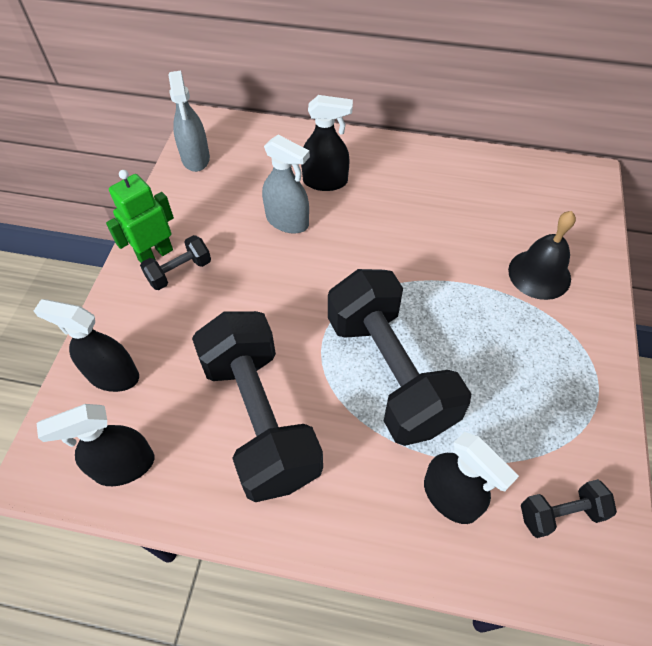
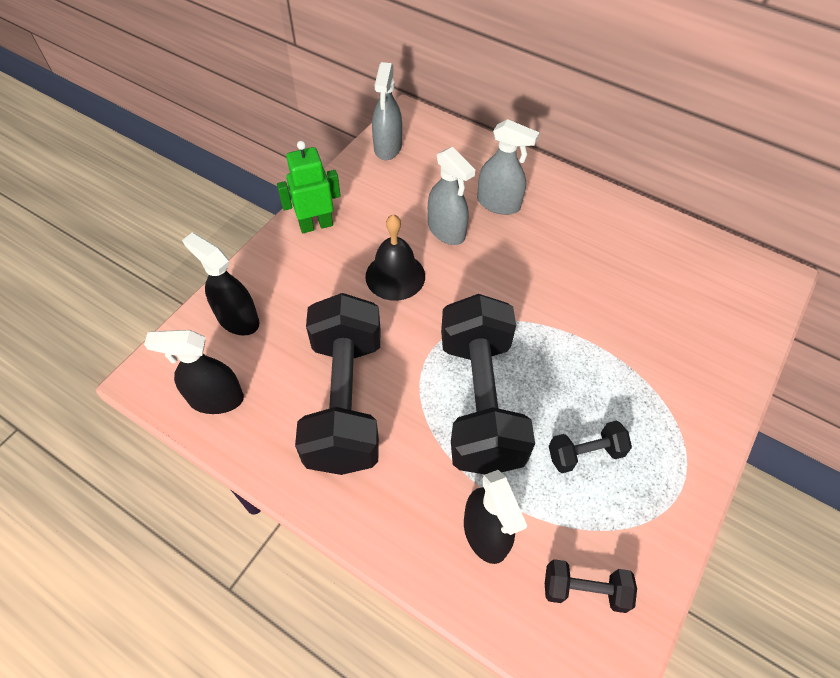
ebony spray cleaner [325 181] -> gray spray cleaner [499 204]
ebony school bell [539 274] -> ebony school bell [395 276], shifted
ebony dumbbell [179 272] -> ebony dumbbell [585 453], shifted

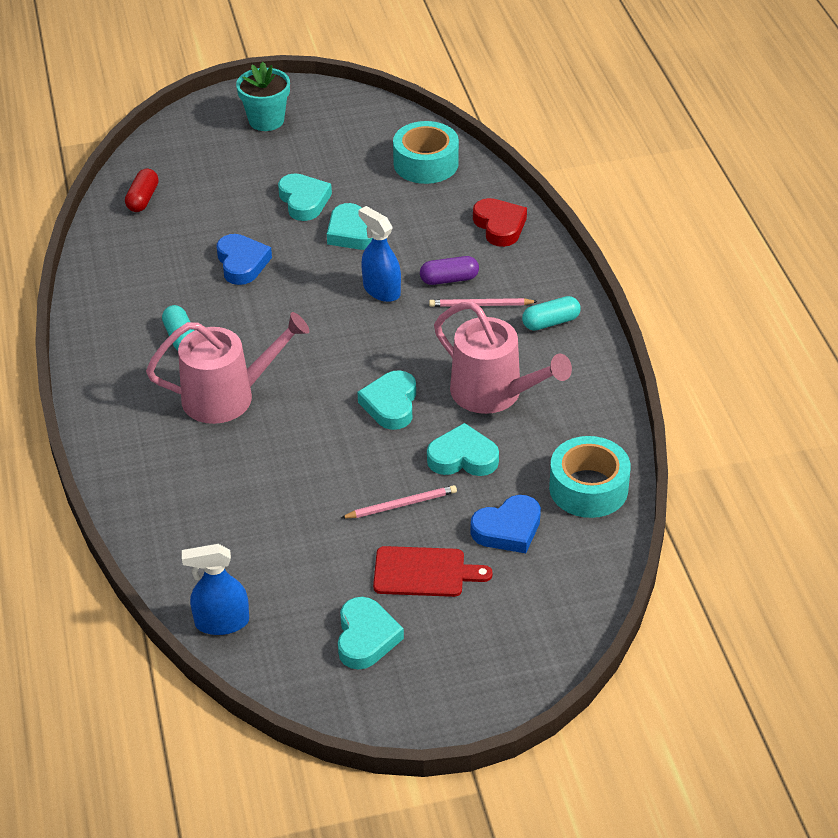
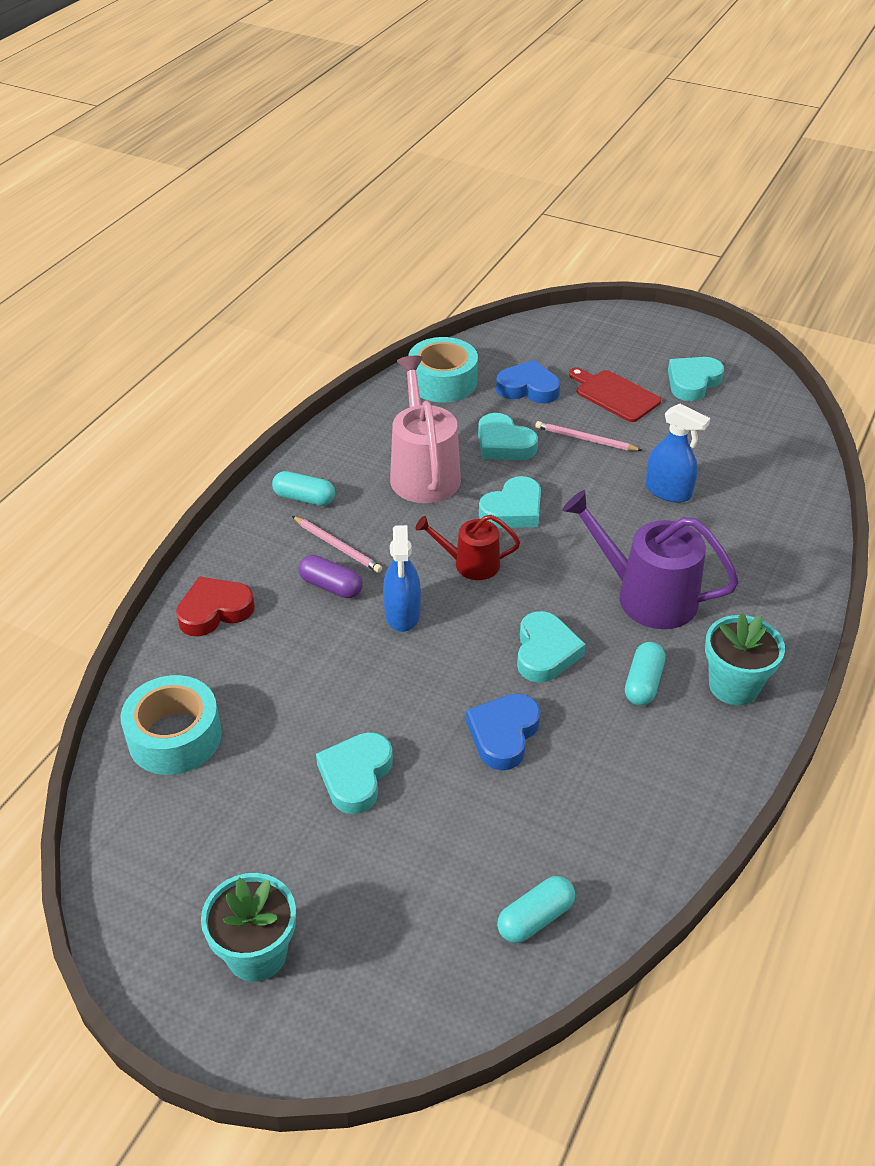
crimson pill [143 199] -> teal pill [535 918]
crimson heart [499 226] -> crimson heart [214 611], 45 degrees clockwise
teal heart [352 233] -> teal heart [545 652], shifted
rosy watering can [227 396] -> purple watering can [647 596]
royal blue spray cleaner [221 622] -> royal blue spray cleaner [668 491], shifted
none -> crimson watering can [471 564]
none -> teal plant pot [733 686]

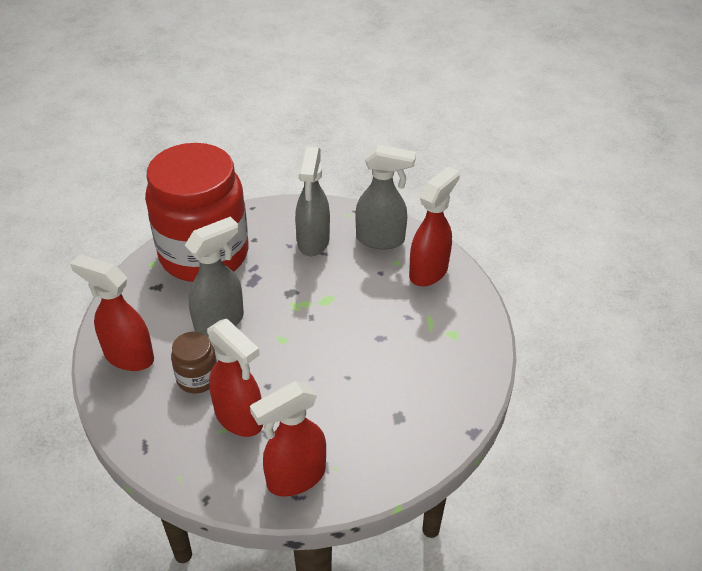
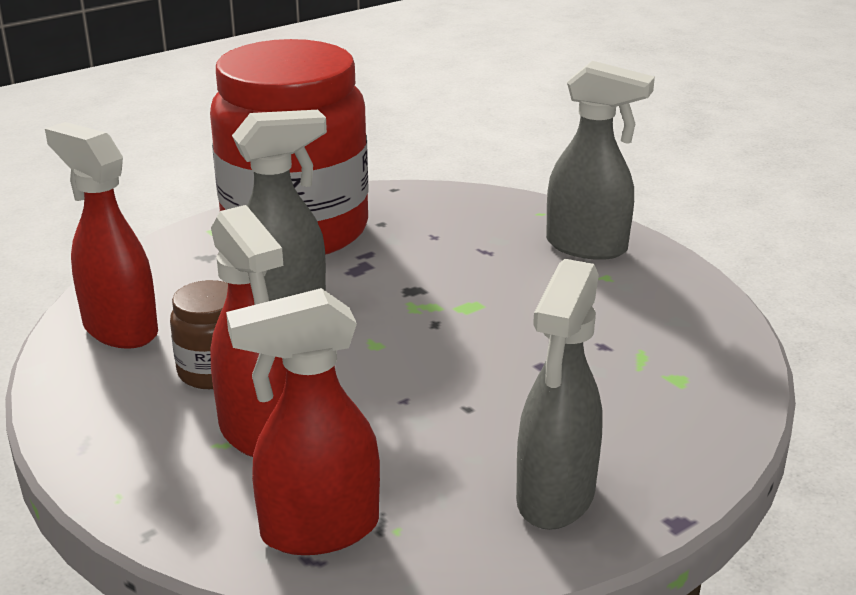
gray spray cleaner [313 242] -> gray spray cleaner [555 498], shifted
crimson spray cleaner [429 271] -> none

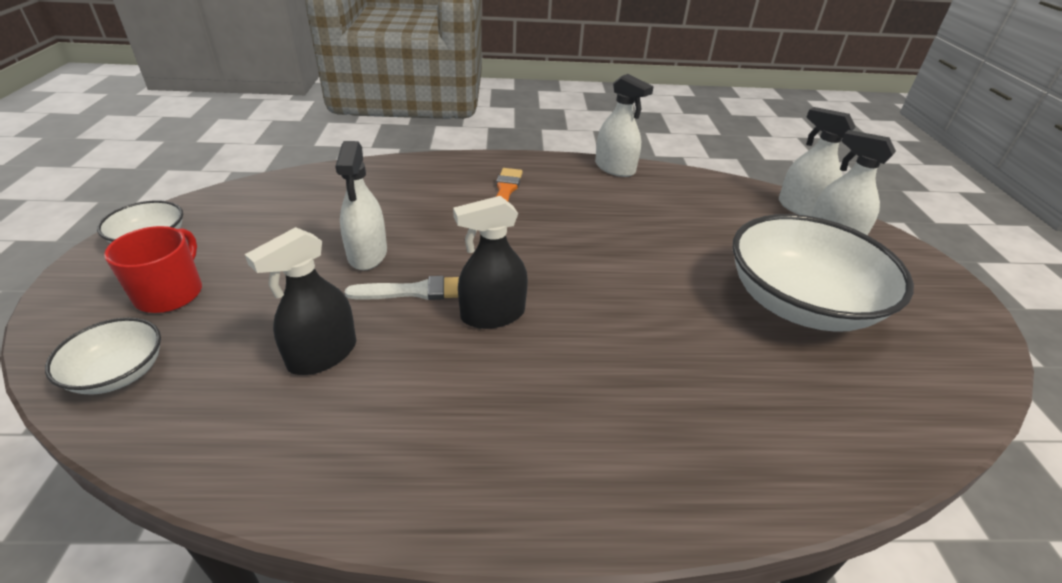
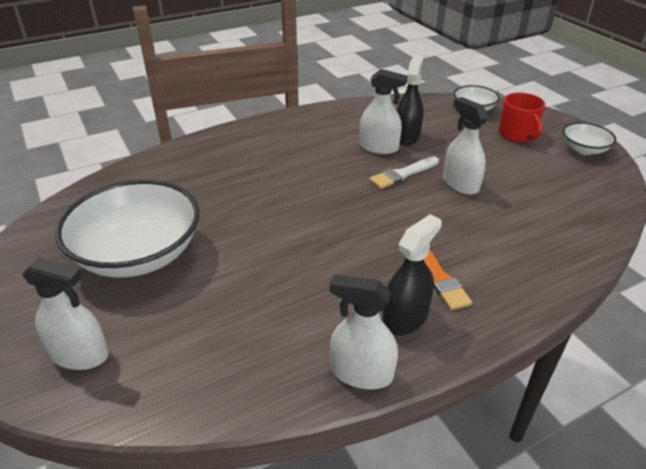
snow-white spray cleaner [801 208] -> snow-white spray cleaner [378 147], shifted
ebony spray cleaner [493 314] -> ebony spray cleaner [405 318], shifted

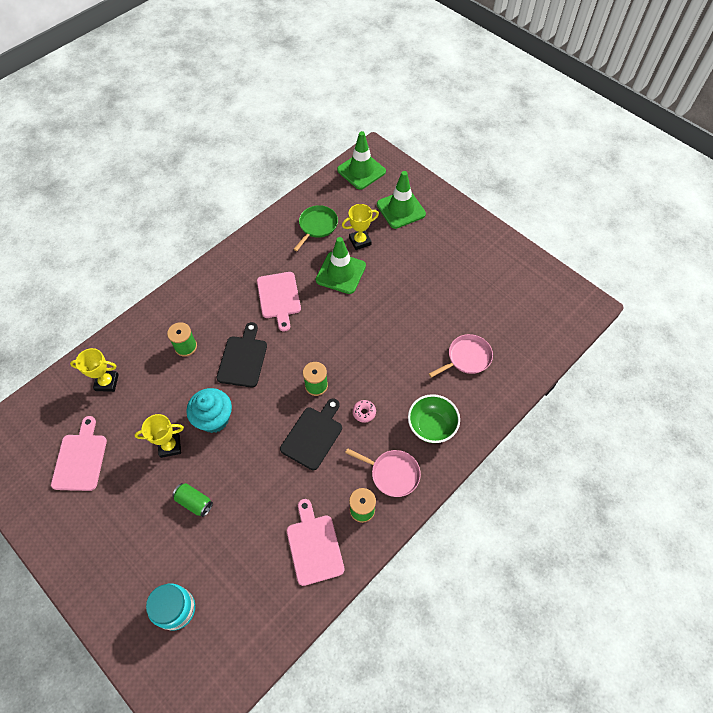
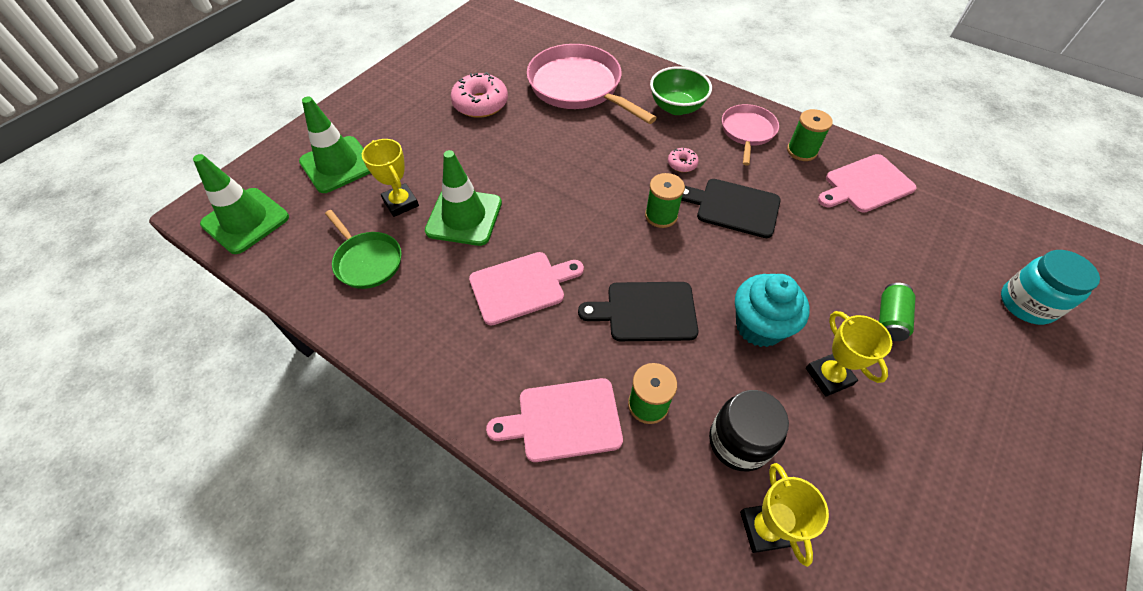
green frying pan [317 226] -> green frying pan [367 261], 150 degrees counterclockwise
rosy frying pan [467 357] -> rosy frying pan [578 87], x1.78
rosy cutting board [80 459] -> rosy cutting board [563 420], shifted
none -> rosy glazed donut [480 104]
none -> ebony jar [738 442]

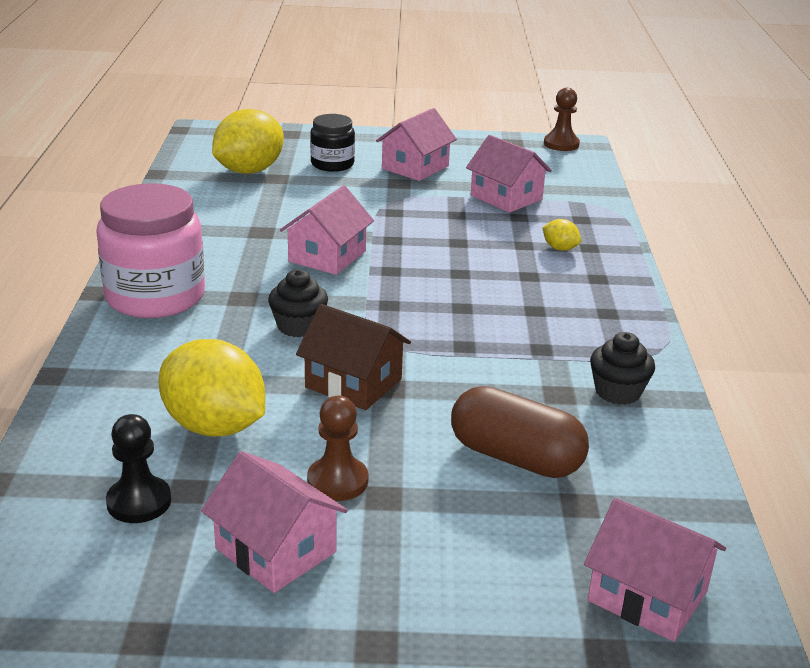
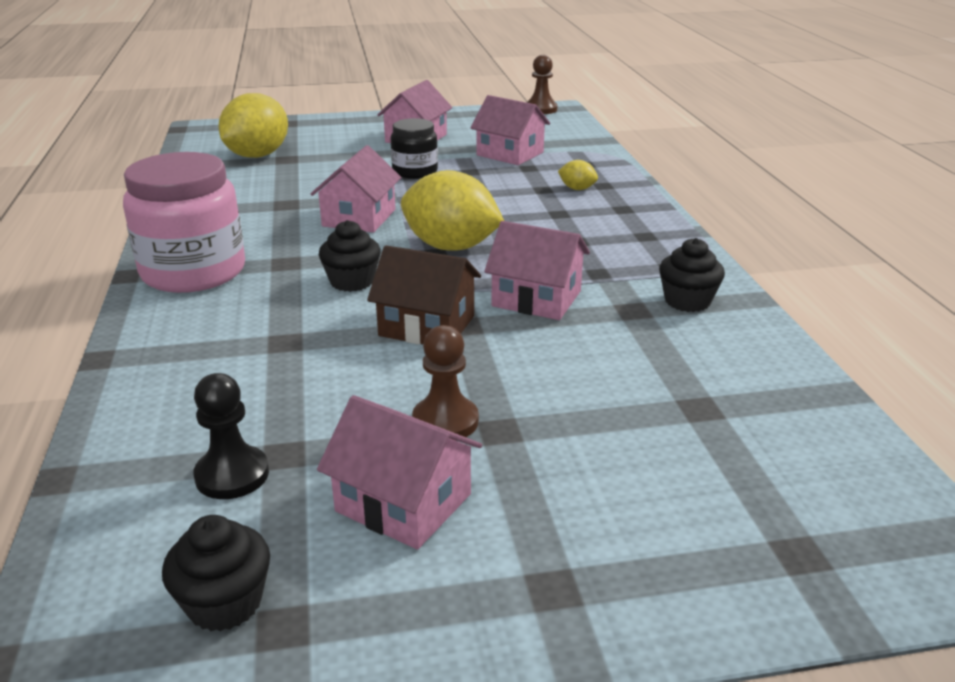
ebony jar [332 164] -> ebony jar [415 171], shifted
bright yellow toy lemon [214 426] -> bright yellow toy lemon [451 247], shifted
russet pill [515 457] -> none
rosy toy house [647 596] -> rosy toy house [536 298], shifted
none -> ebony cupcake [225 603]

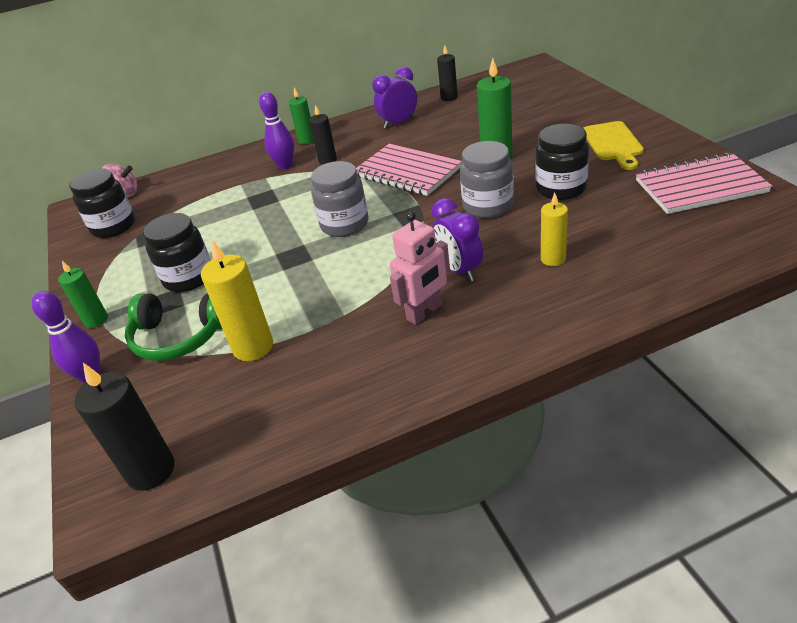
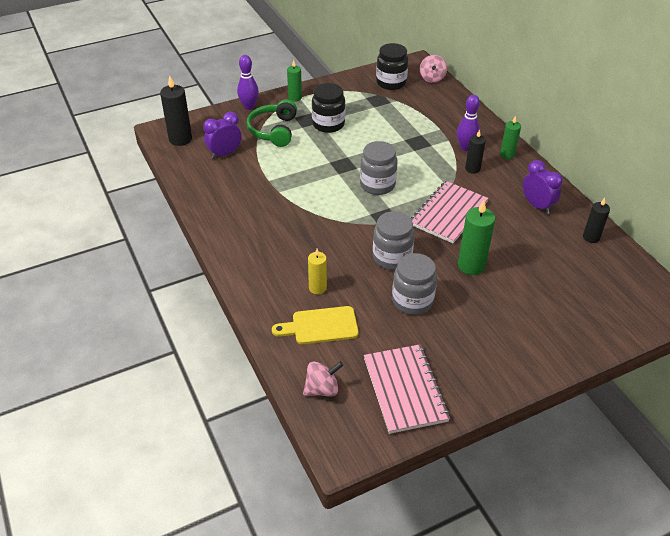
bright yellow cutting board [613 144] -> bright yellow cutting board [320 326], shifted
ebony jar [561 188] -> gray jar [412 301]
purple clock [459 270] -> purple clock [224 154], shifted
rosy robot figure [425 312] -> none
bright yellow candle [253 347] -> none
none -> rosy spinning top [322 389]

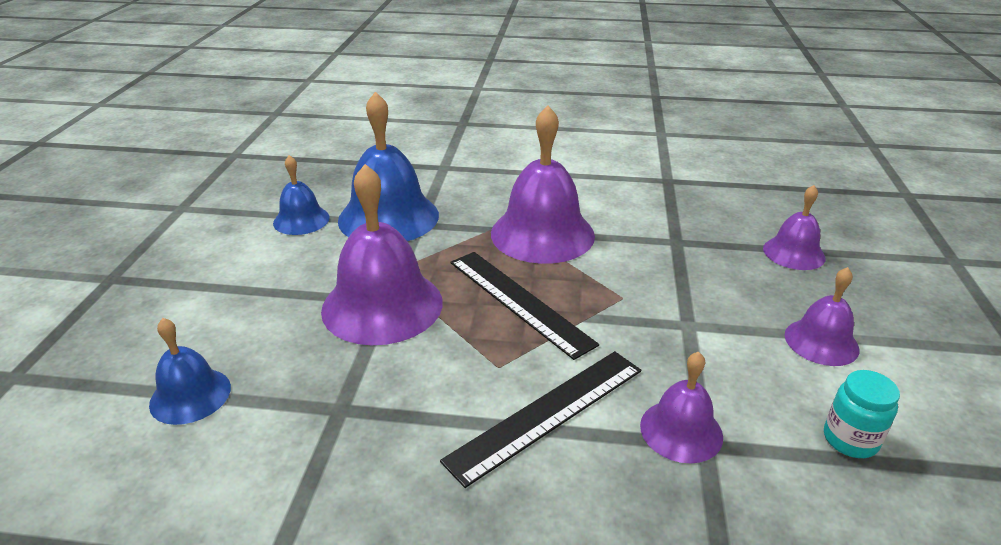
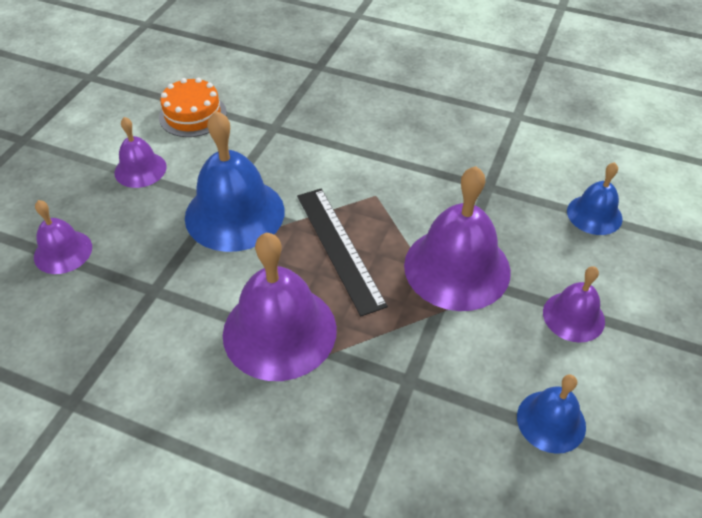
royal blue school bell [388 217] -> royal blue school bell [234 213], shifted
ebony measuring stick [547 414] -> none
purple school bell [681 430] -> purple school bell [573 316], shifted
teal jar [850 440] -> orange layer cake [193 115]

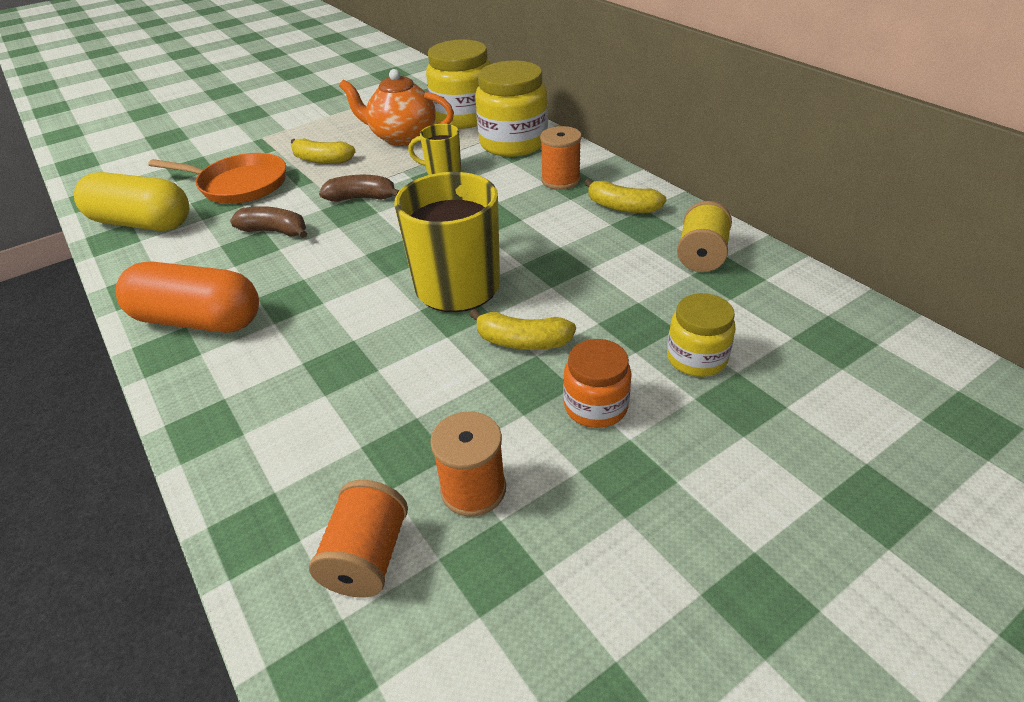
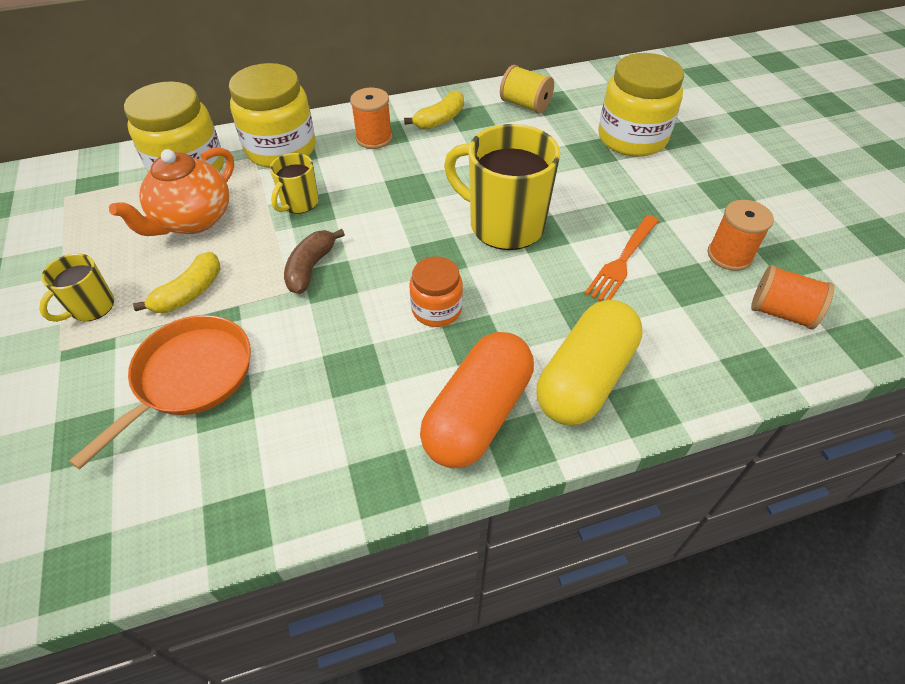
bright yellow pill [142 223] -> bright yellow pill [585 378], shifted
russet banana [275 231] -> none
bright yellow jar [696 358] -> bright yellow jar [632 138], x1.76
bright yellow banana [522 342] -> none
orange jar [595 406] -> orange jar [436 309], shifted
none -> orange dinner fork [622 261]
none -> bright yellow mug [91 307]

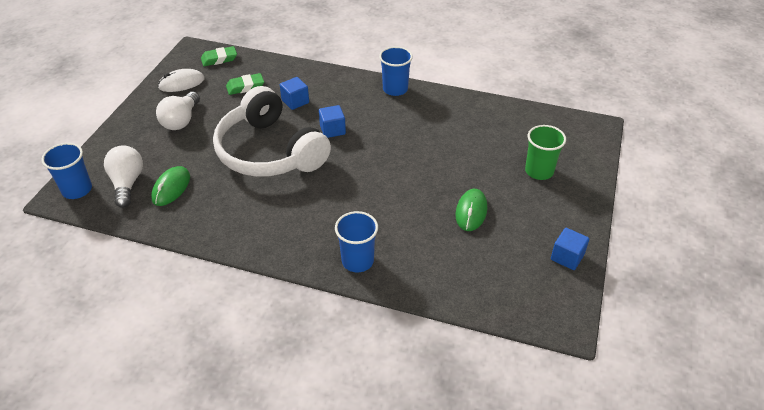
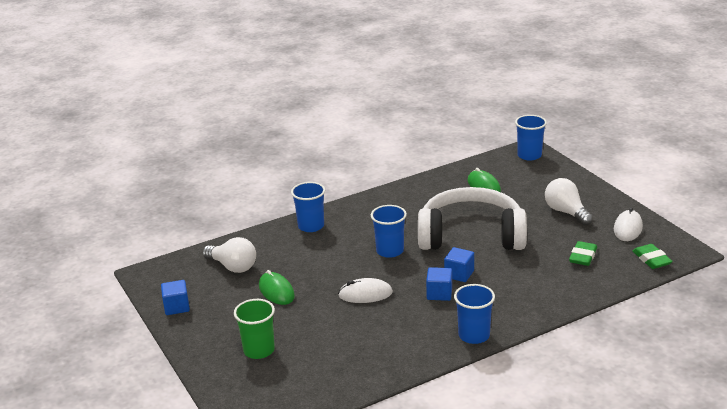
green eraser [219 59] -> green eraser [651 259], 45 degrees counterclockwise
royal blue block [295 101] -> royal blue block [439 293], shifted
snow-white bulb [127 183] -> snow-white bulb [233 266], shifted
none -> royal blue cup [390 251]
none -> snow-white PC mouse [365 294]

